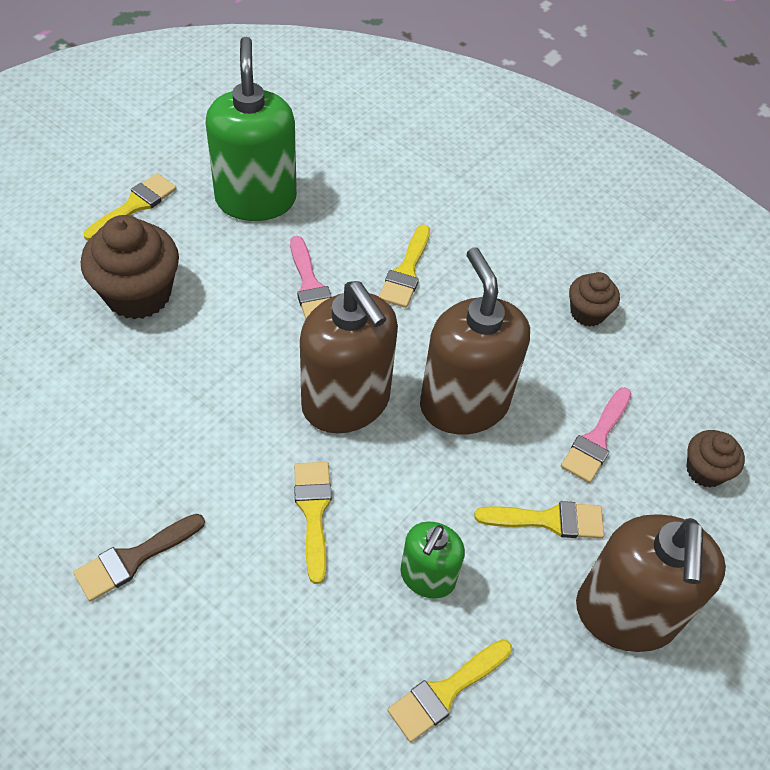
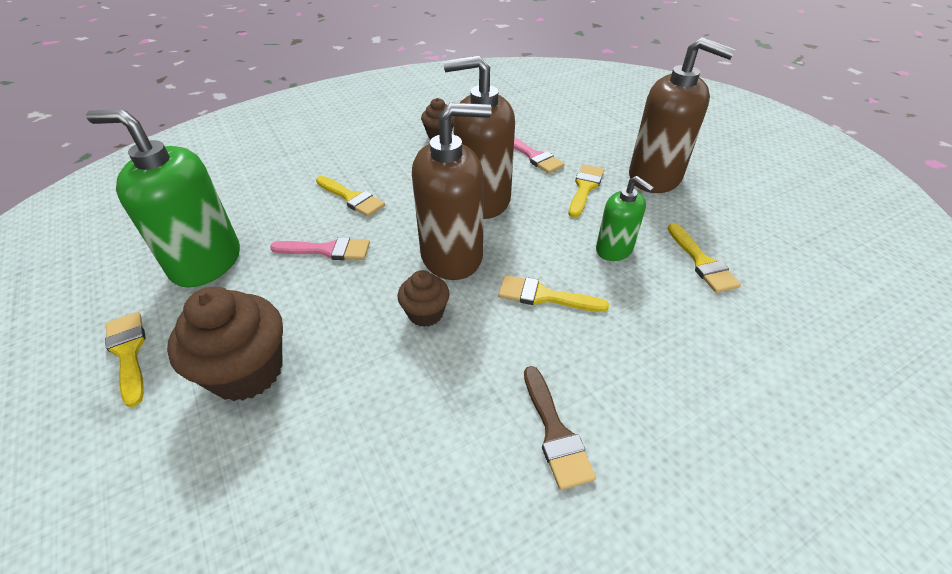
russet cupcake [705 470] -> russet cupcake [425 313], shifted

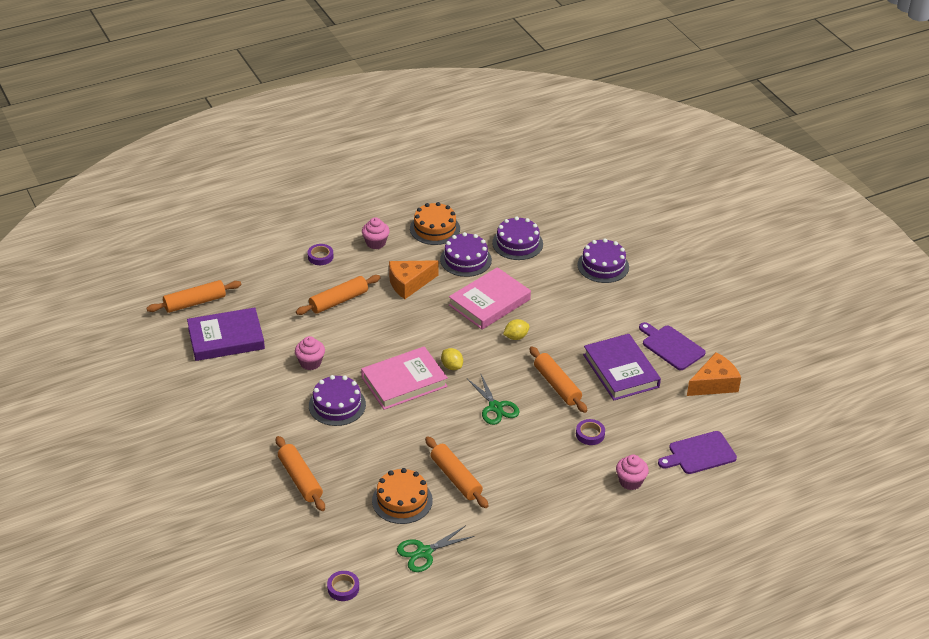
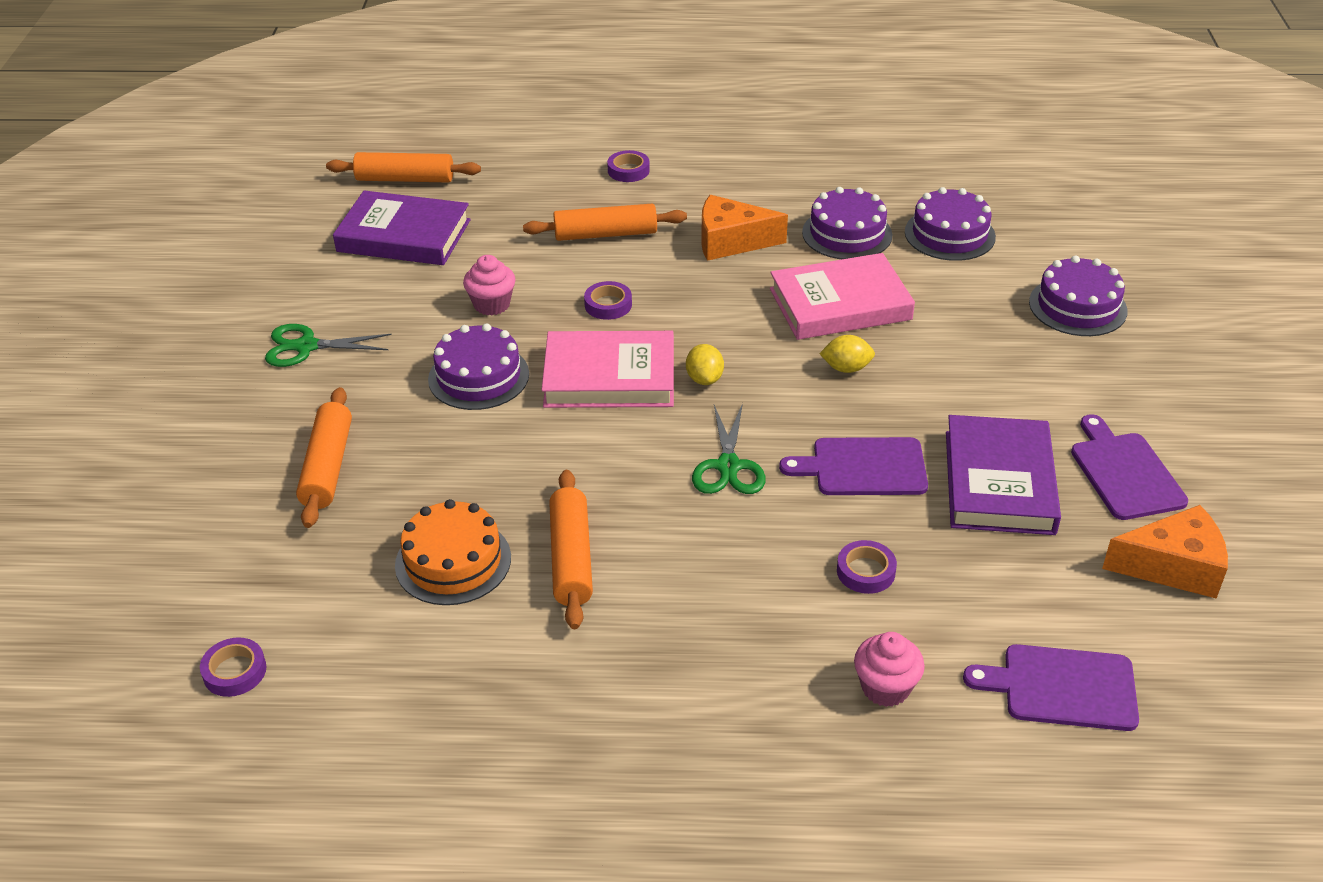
orange layer cake [435 228] -> none
rosy cupcake [375 243] -> none
orange pastry roller [557 385] -> purple cutting board [863 467]
green scissors [424 552] -> green scissors [306 347], shifted
none -> purple sticky tape [608 305]

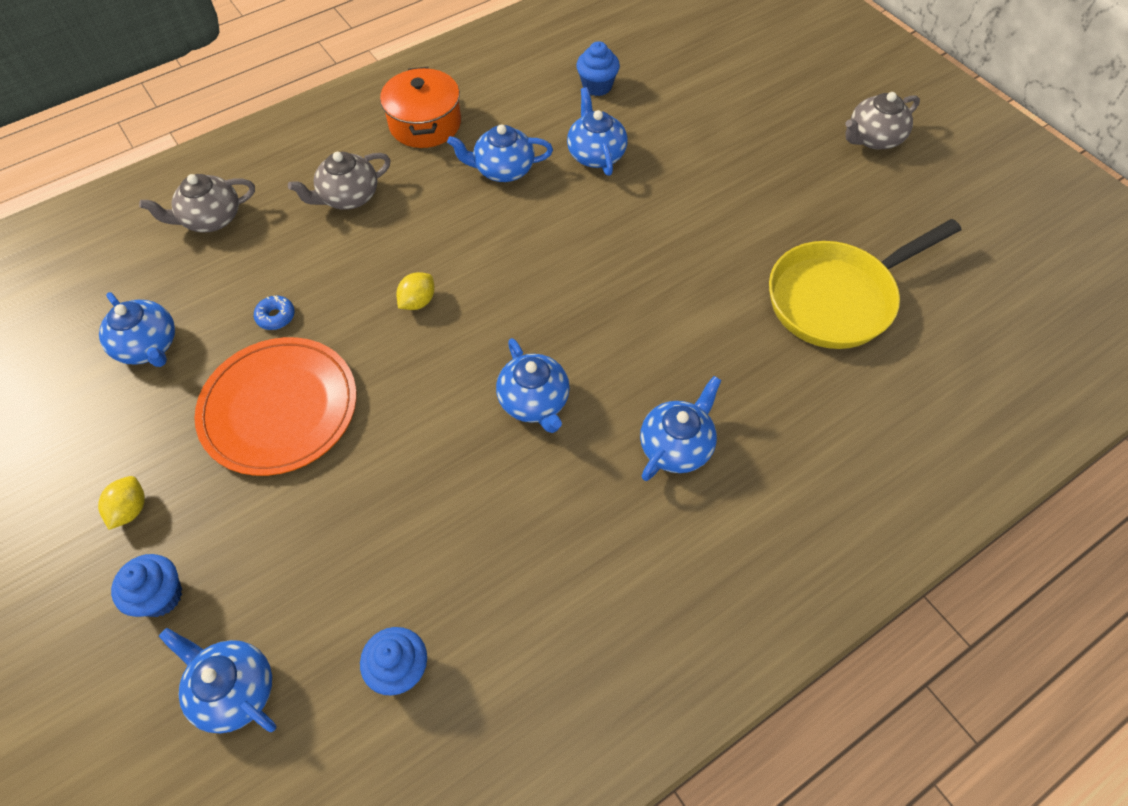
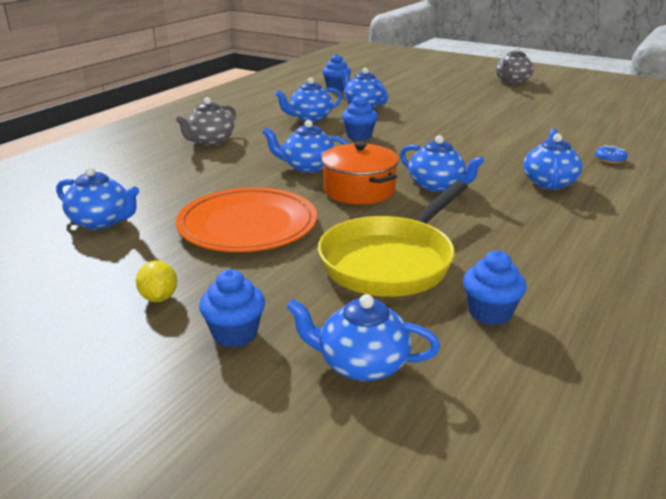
orange cooking pot [425 124] -> orange cooking pot [359 190], shifted
gray china teapot [211 219] -> none
bright yellow frying pan [838 298] -> bright yellow frying pan [391 261], shifted
bright yellow toy lemon [418 301] -> royal blue china teapot [307 167]
royal blue glazed donut [276 316] -> royal blue glazed donut [610 159], shifted
none -> royal blue cupcake [359 136]

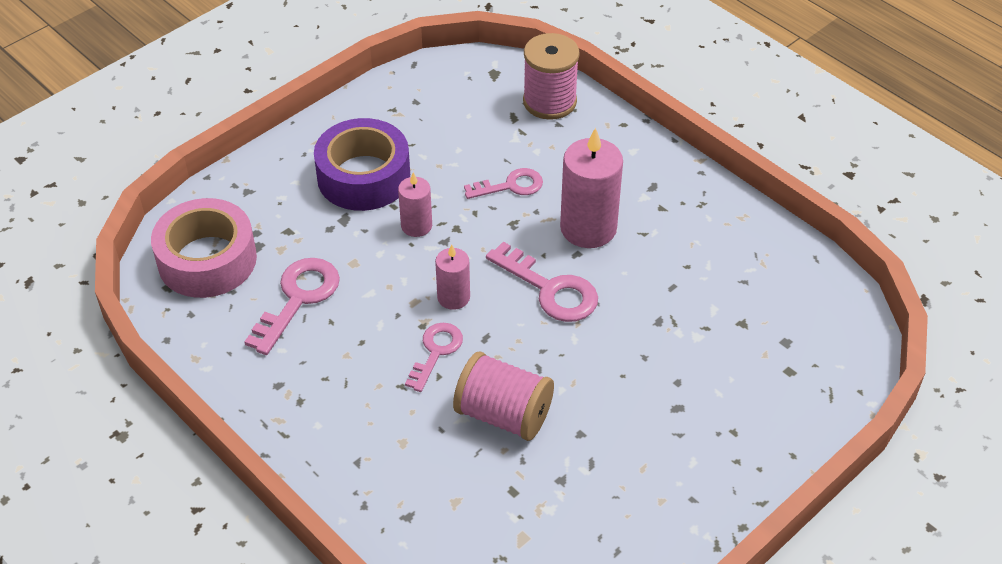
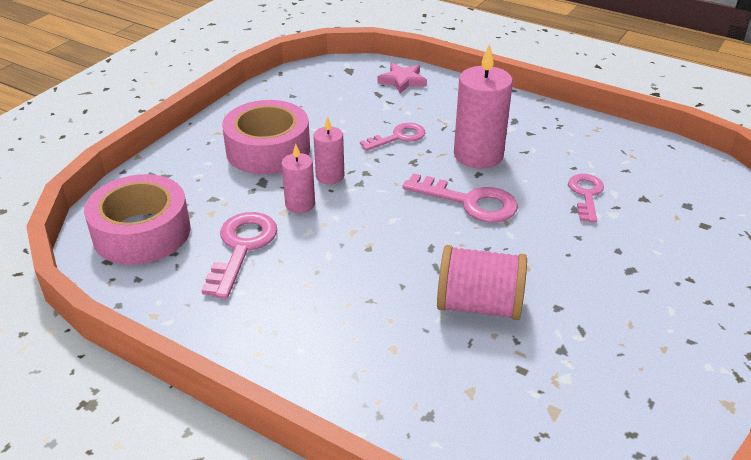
rosy bobbin [549 102] -> rosy five-pointed star [402 81]
purple sticky tape [363 176] -> rosy sticky tape [268 150]
rosy candle [453 297] -> rosy candle [300 204], shifted
rosy latchkey [436 352] -> rosy latchkey [586 194], shifted

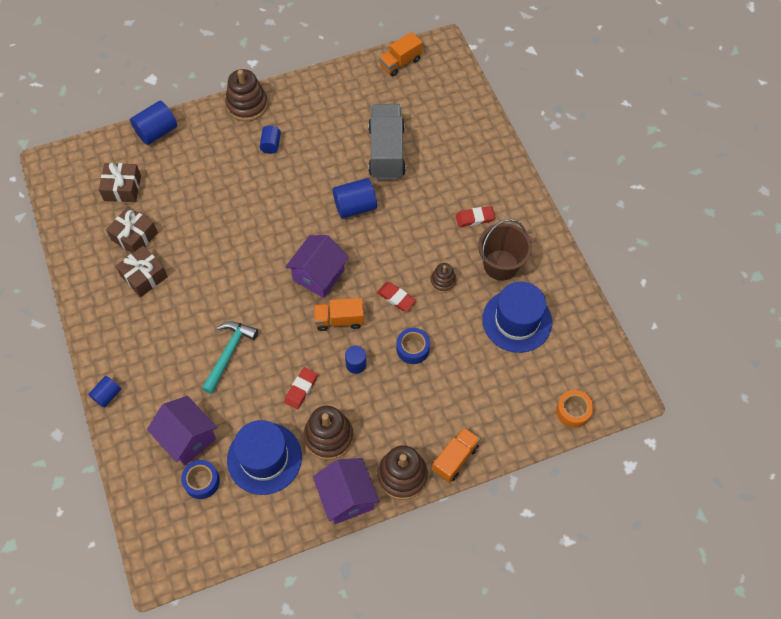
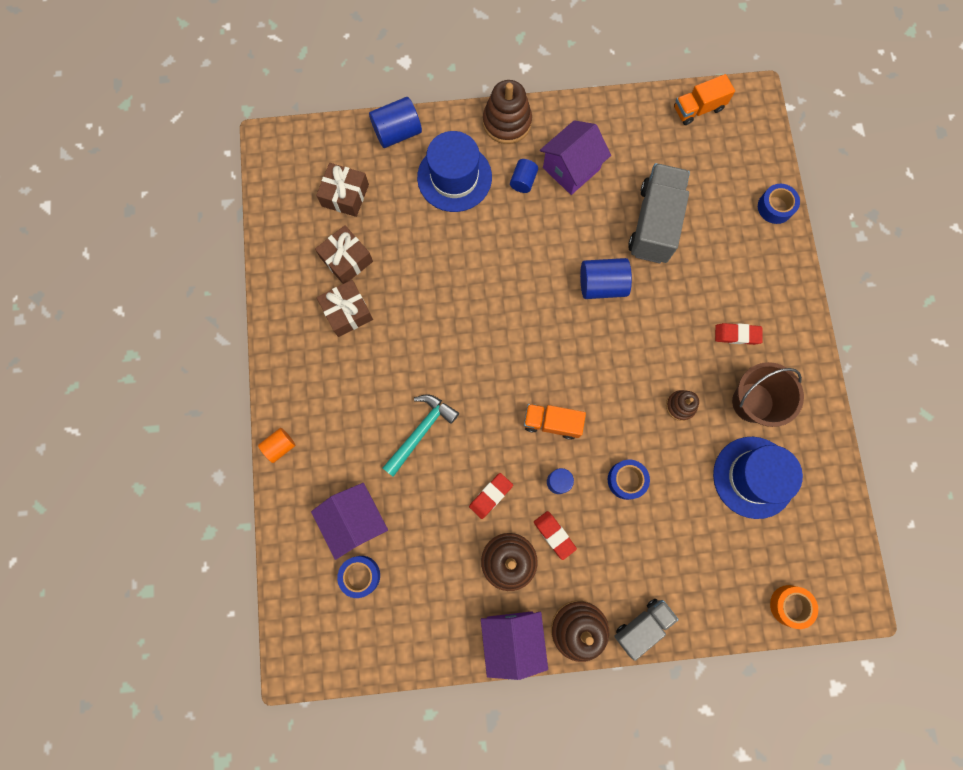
purple toy house [319 275] -> purple toy house [571 168], shifted
crimson eraser [396 298] -> crimson eraser [554 535], shifted
royal blue solid cylinder [107 395] -> orange solid cylinder [280 446]
royal blue top hat [264 458] -> royal blue top hat [454 177], shifted
orange toy truck [455 458] -> gray toy truck [642 626]
none -> royal blue sticky tape [775 207]

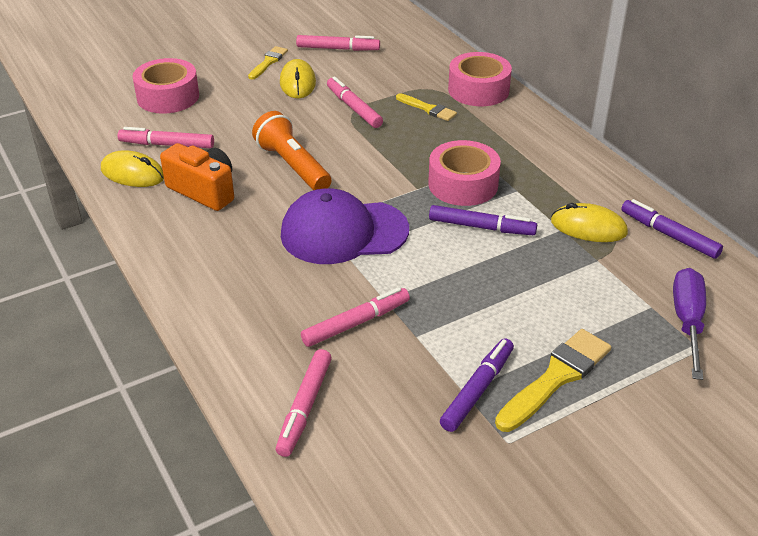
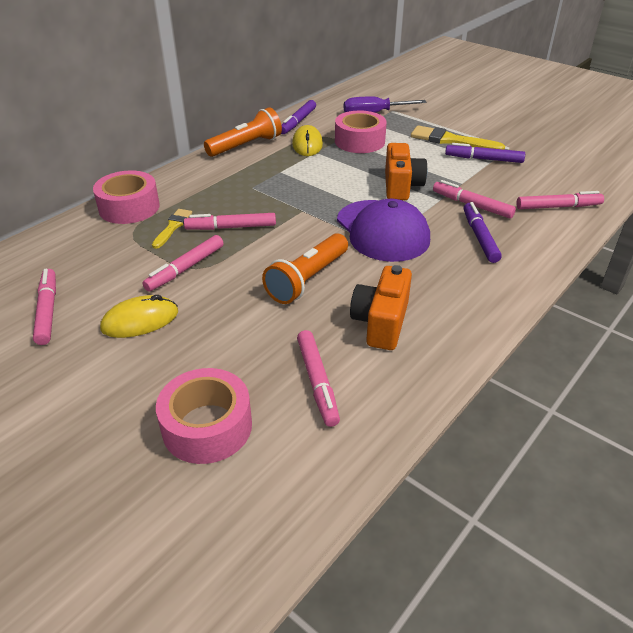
bright yellow paint brush [268 62] -> none
rosy sticky tape [463 184] -> rosy sticky tape [359 141], shifted
bright yellow PC mouse [133 173] -> none
purple marker [481 227] -> purple marker [479 237], shifted
none -> orange pocket torch [246 146]
none -> orange compact camera [401 186]
none -> rosy marker [231 227]

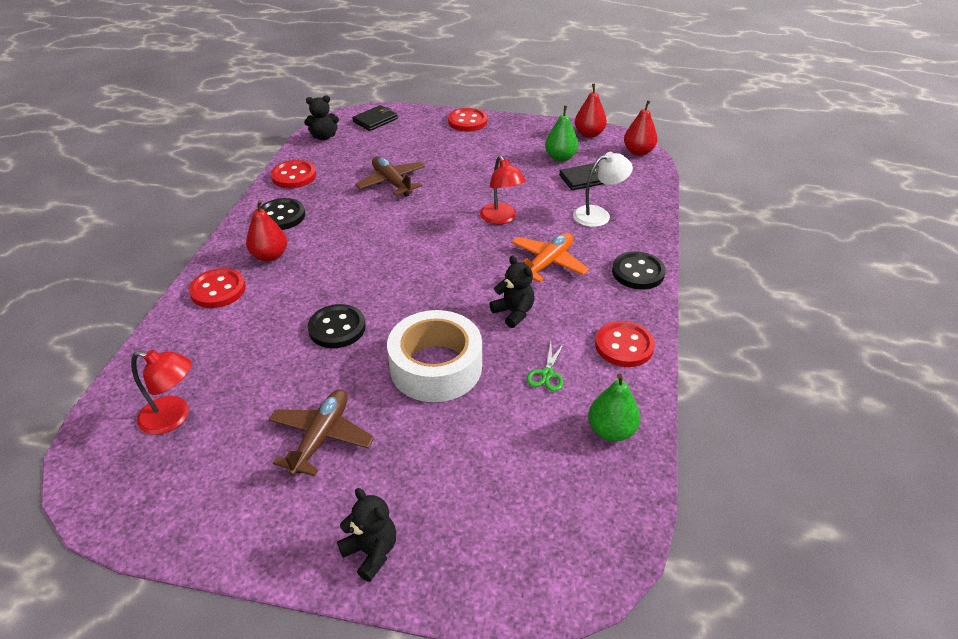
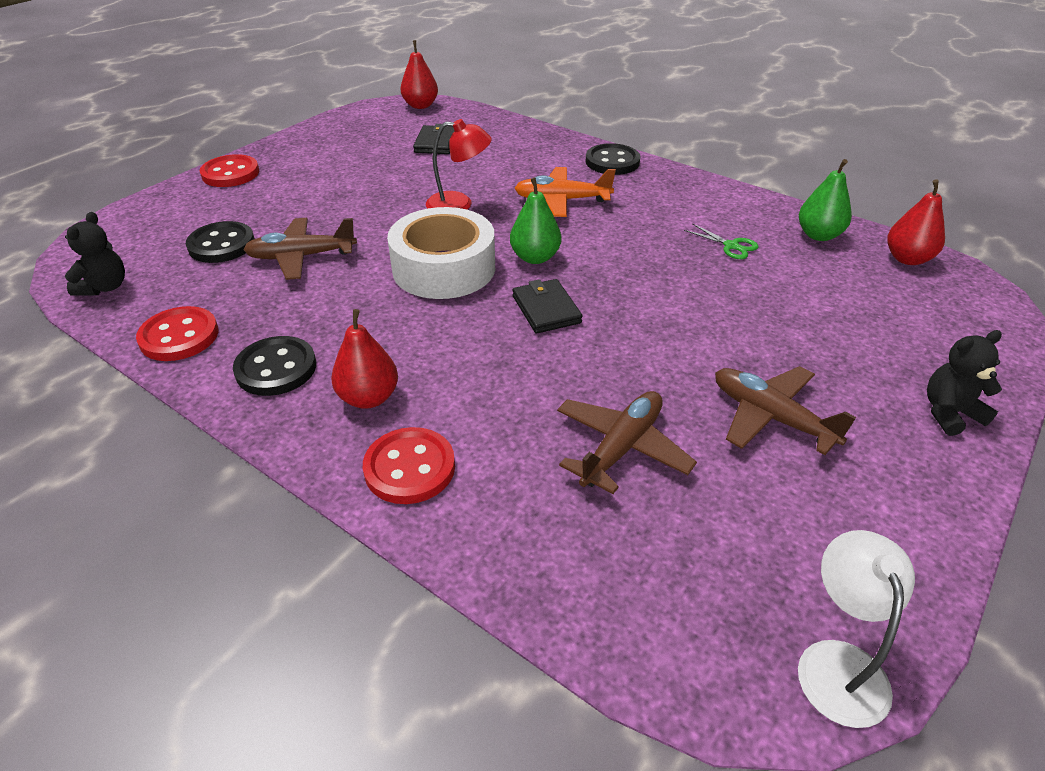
crimson pear fruit [589 134] -> crimson pear fruit [907 259], shifted
ebony billfold [375 120] -> ebony billfold [546 309], shifted
green pear fruit [560 158] -> green pear fruit [535 257], shifted
snow-white desk lamp [598 215] -> snow-white desk lamp [838 663], shifted
orange plane [547 263] -> orange plane [562 200], 60 degrees counterclockwise
ebony stuffed bear [513 313] -> none
ebony button [337 328] -> ebony button [221 245], shifted
snow-white sticky tape [436 367] -> snow-white sticky tape [444 268], shifted
crimson button [624 346] -> none
crimson desk lamp [174 417] -> none
none -> russet plane [621 448]

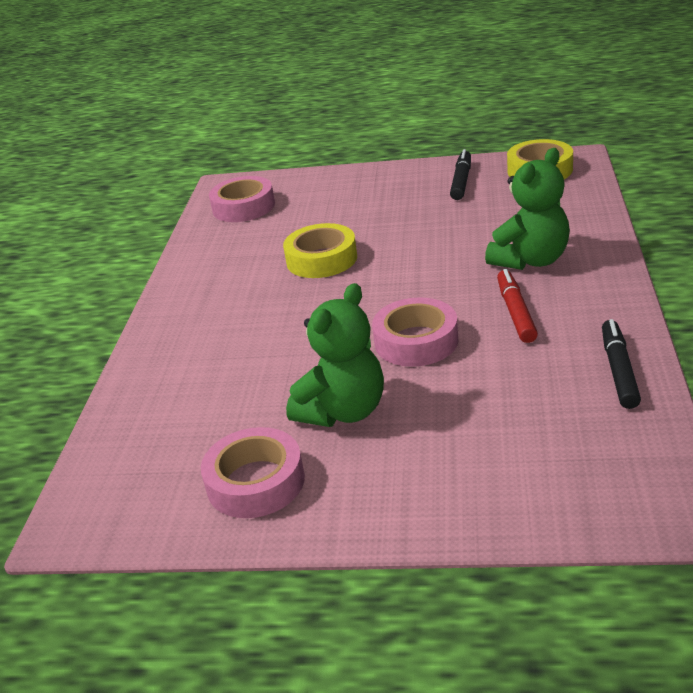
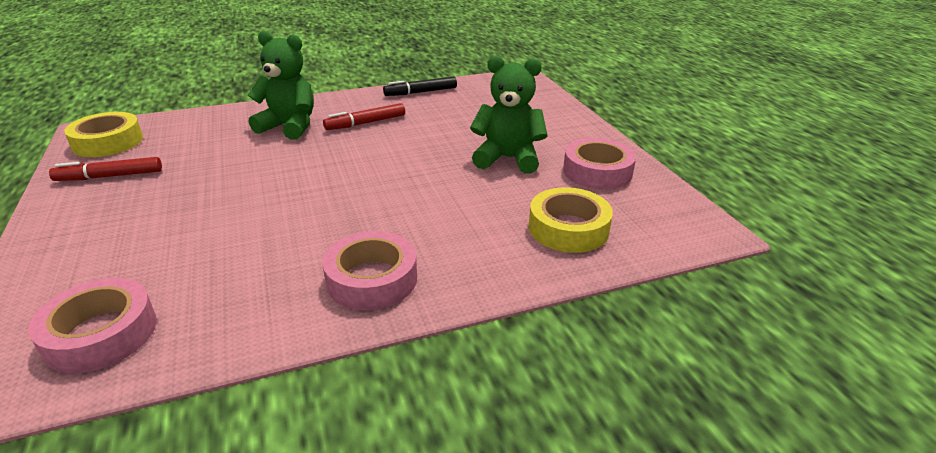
ebony marker [461 181] -> crimson marker [110 176]
bright yellow sticky tape [322 259] -> bright yellow sticky tape [568 228], shifted
rosy sticky tape [416 341] -> rosy sticky tape [372 279], shifted

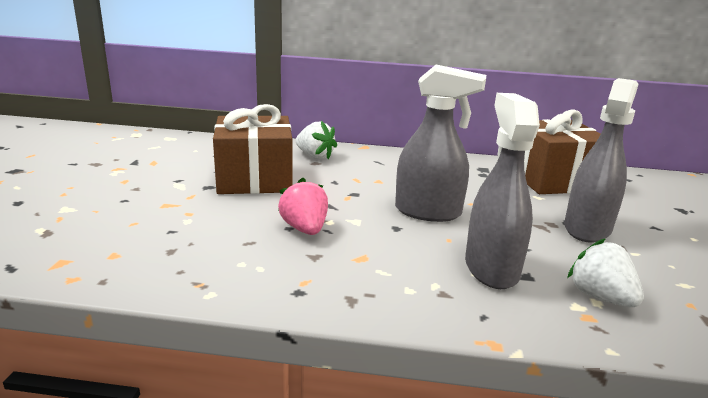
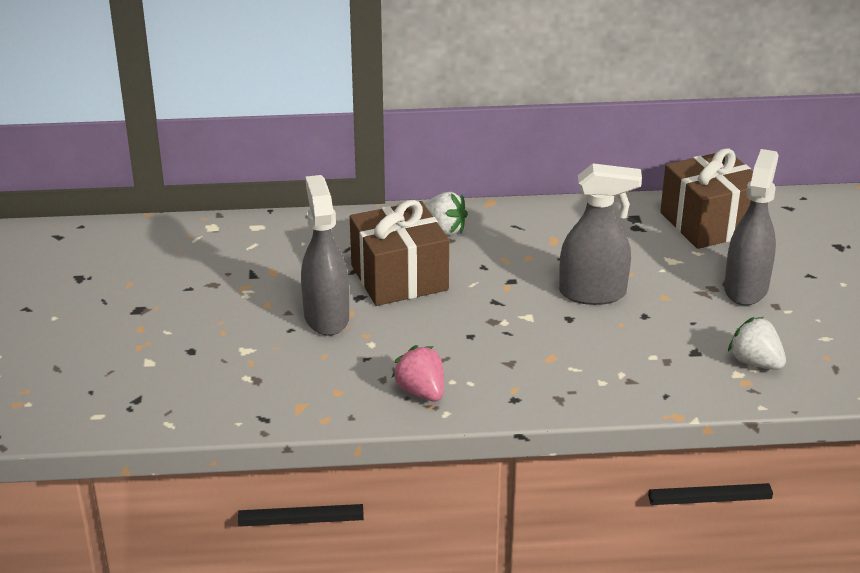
gray spray cleaner [491 268] -> gray spray cleaner [326 317], shifted
rosy berry [305 229] -> rosy berry [421 392], shifted

